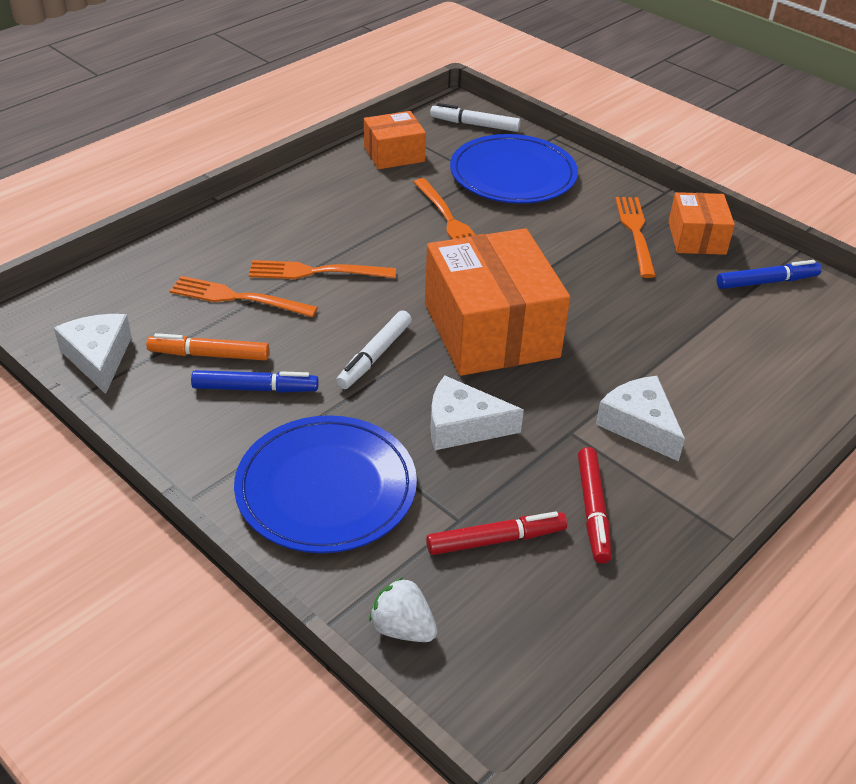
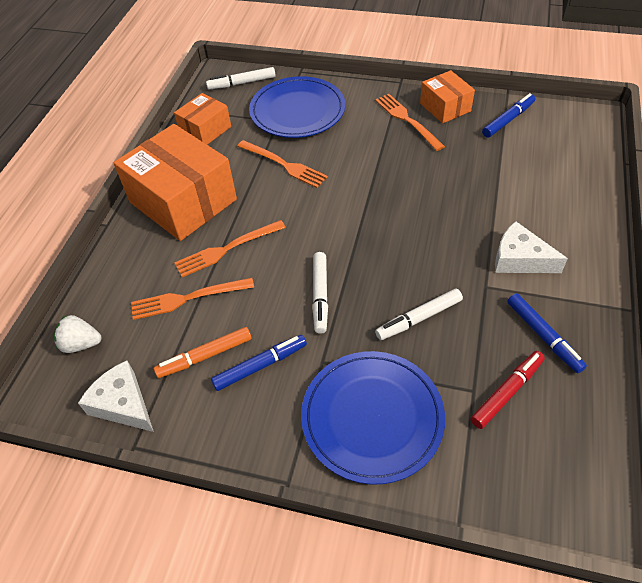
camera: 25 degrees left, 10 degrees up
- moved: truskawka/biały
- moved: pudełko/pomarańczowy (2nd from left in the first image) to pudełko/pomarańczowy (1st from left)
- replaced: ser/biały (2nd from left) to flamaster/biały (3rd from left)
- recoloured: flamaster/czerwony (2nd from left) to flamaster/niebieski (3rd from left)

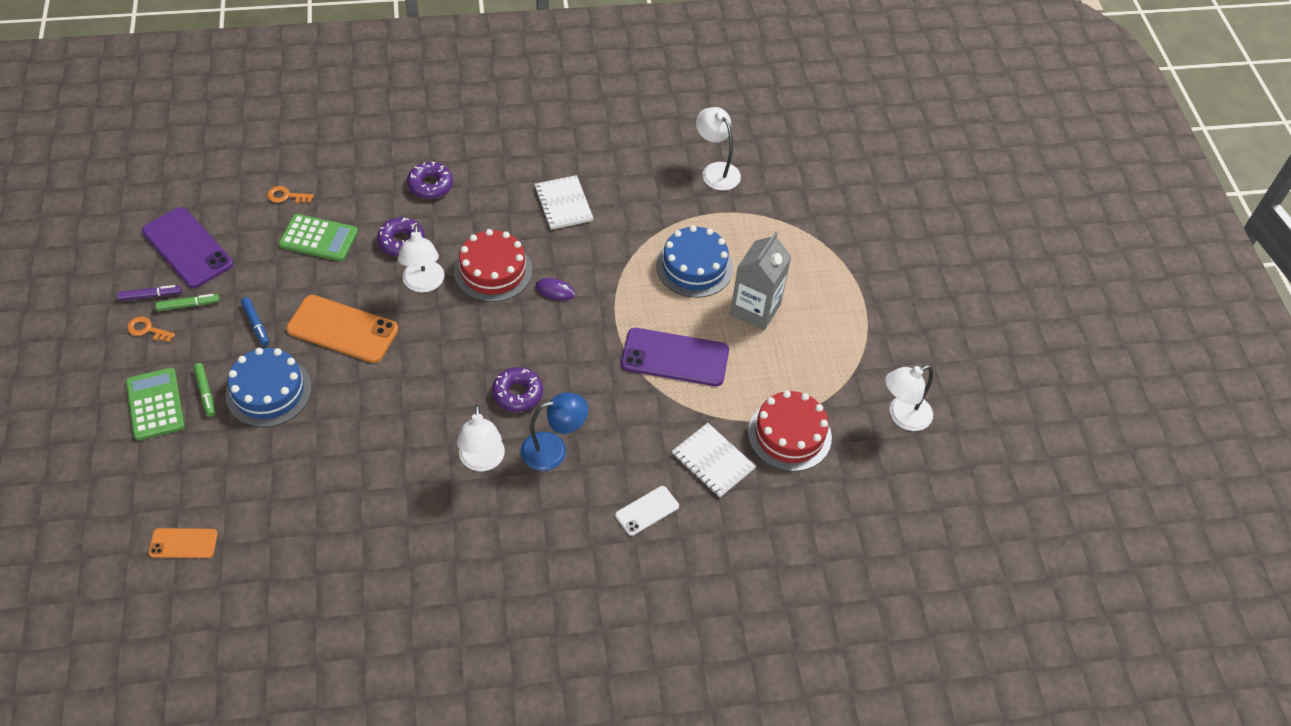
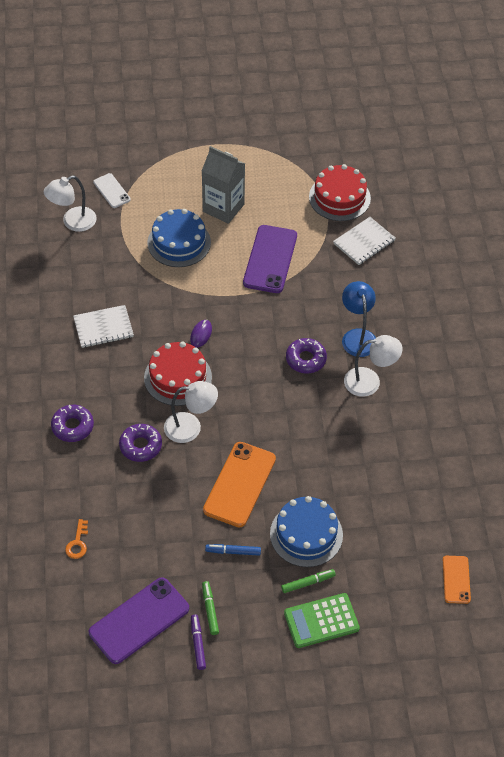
camera: 85 degrees left, 0 degrees up
- removed: klucz/pomarańczowy (1st from left)
- turned: flamaster/niebieski 150 degrees counterclockwise
- removed: kalkulator/zielony (2nd from left)
- moved: telefon/biały
- removed: lampka/biały (4th from left)

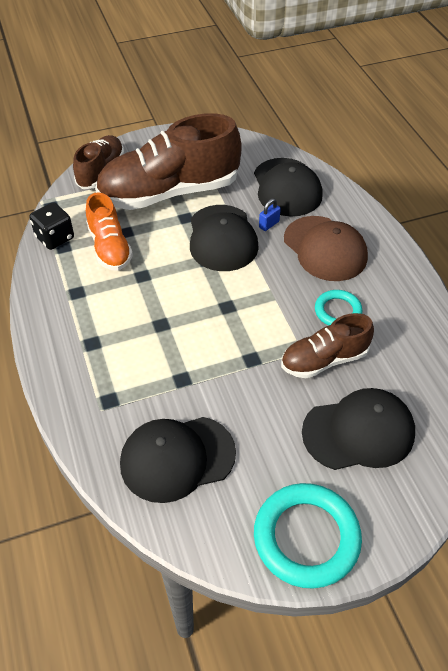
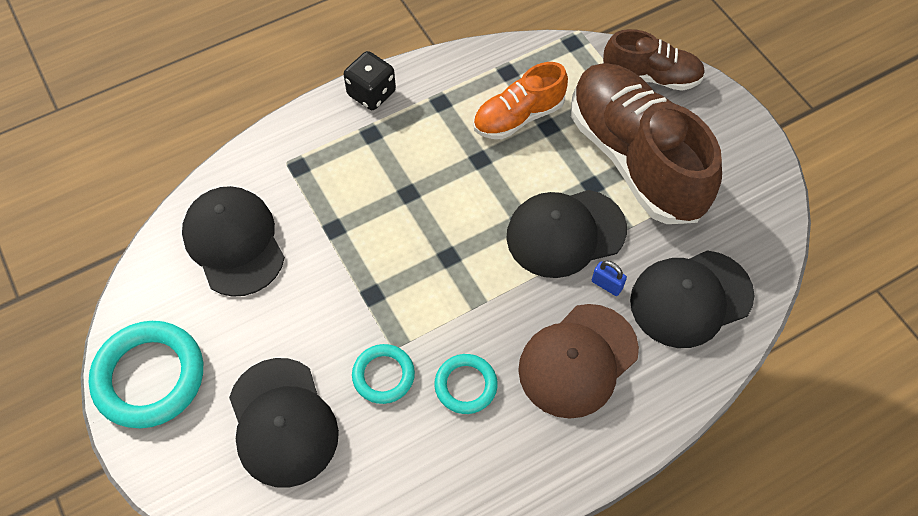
camera: 80 degrees right, 10 degrees up
- moved: kostka do gry/czarny
- replaced: but/brązowy (3rd from left) to pierścień/turkusowy (2nd from left)

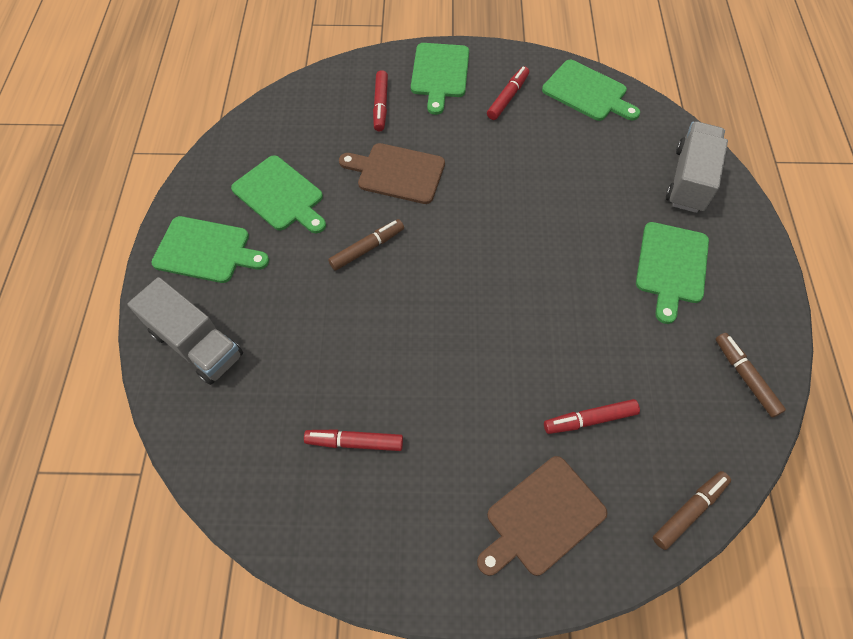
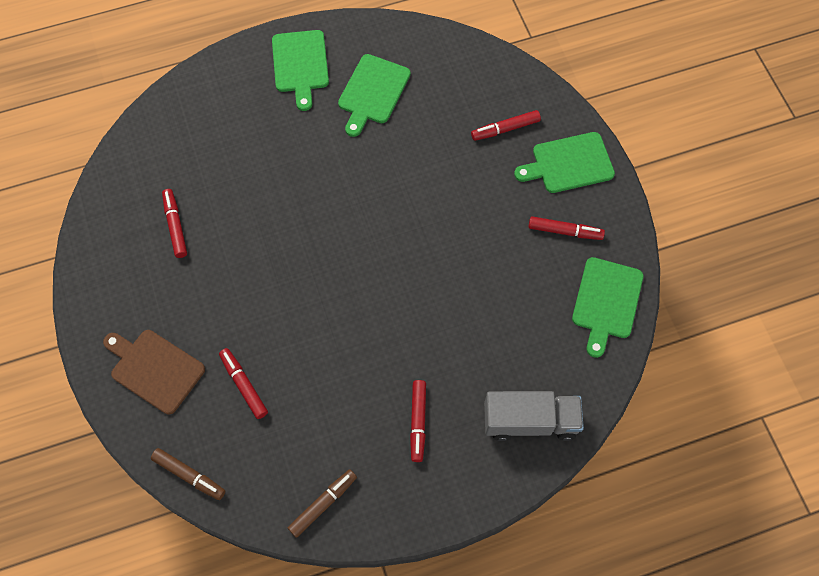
camera: 70 degrees right, 5 degrees up
- removed: ciężarówka/szary (1st from left)
- removed: flamaster/brązowy (1st from left)
- removed: deska do krojenia/brązowy (1st from left)
- replaced: deska do krojenia/zielony (5th from left) to flamaster/czerwony (3rd from left)

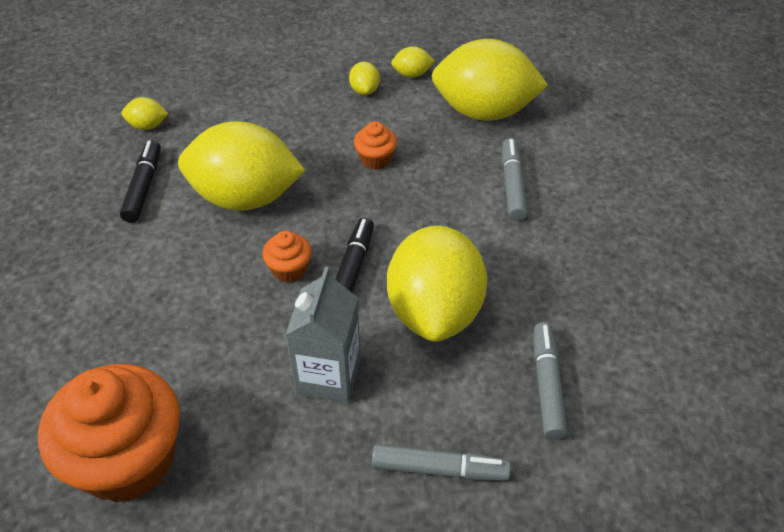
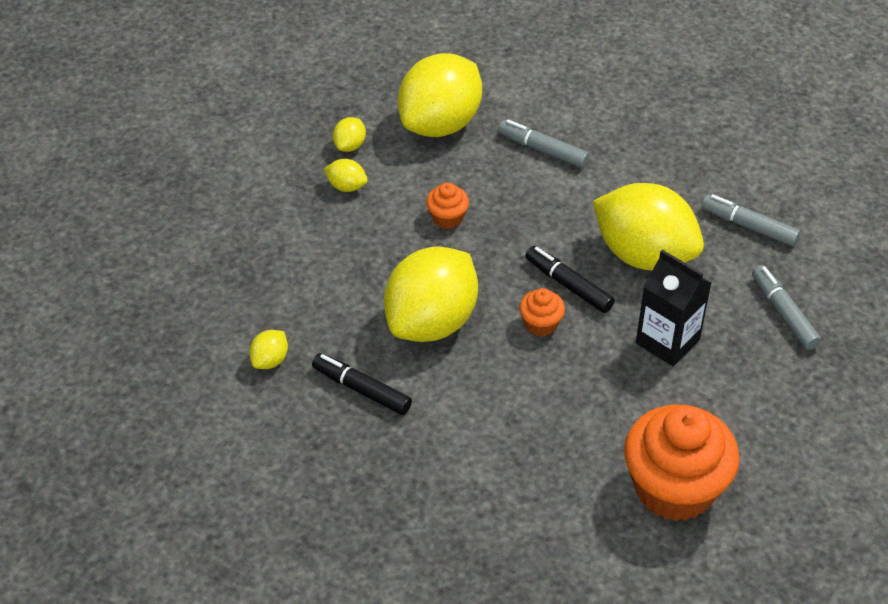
camera: 60 degrees left, 0 degrees up
- recoloured: karton mleka/szary to karton mleka/czarny
- turned: flamaster/szary (1st from left in the first image) 60 degrees counterclockwise

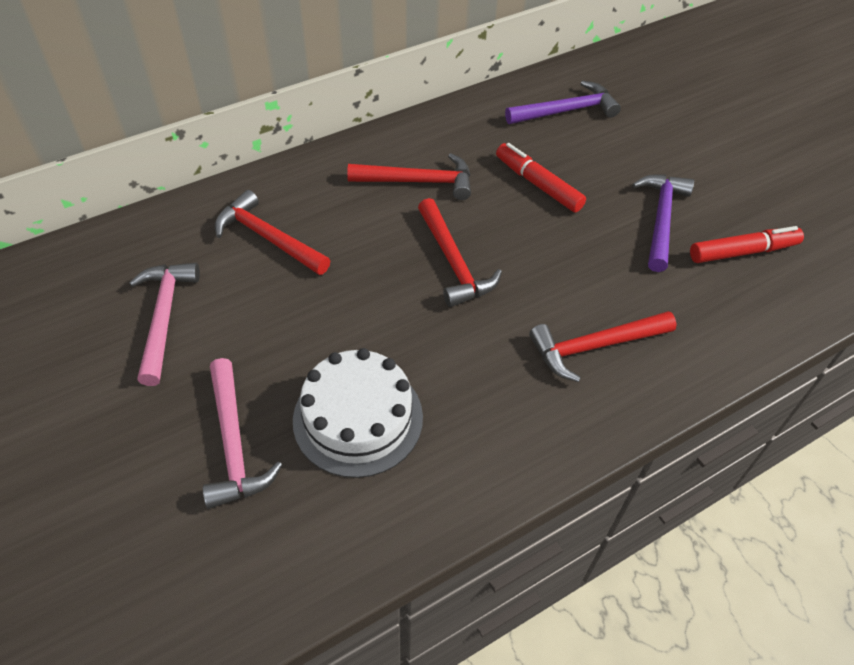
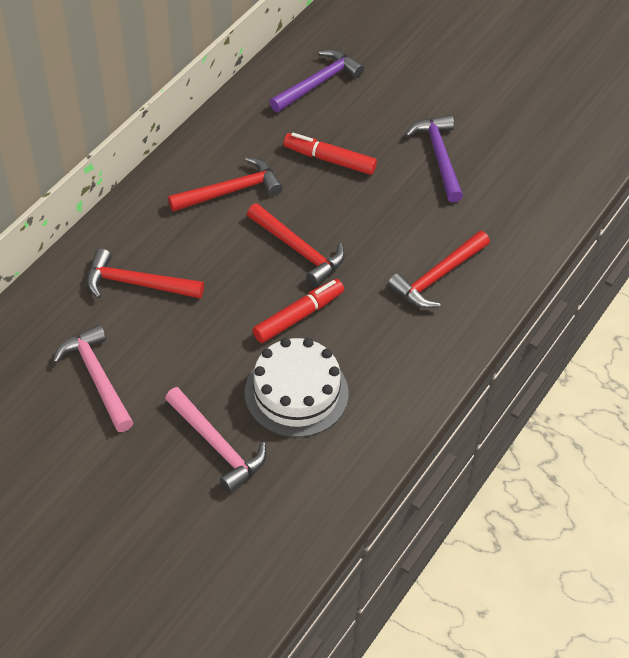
camera: 25 degrees left, 0 degrees up
- moved: flamaster/czerwony (2nd from left in the first image) to flamaster/czerwony (1st from left)

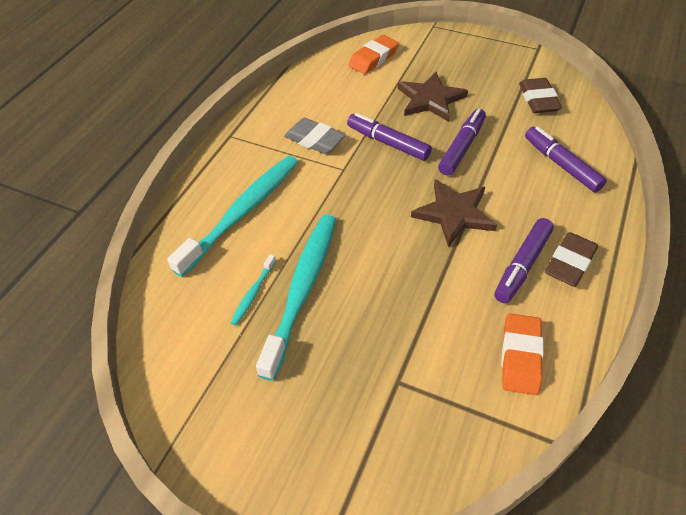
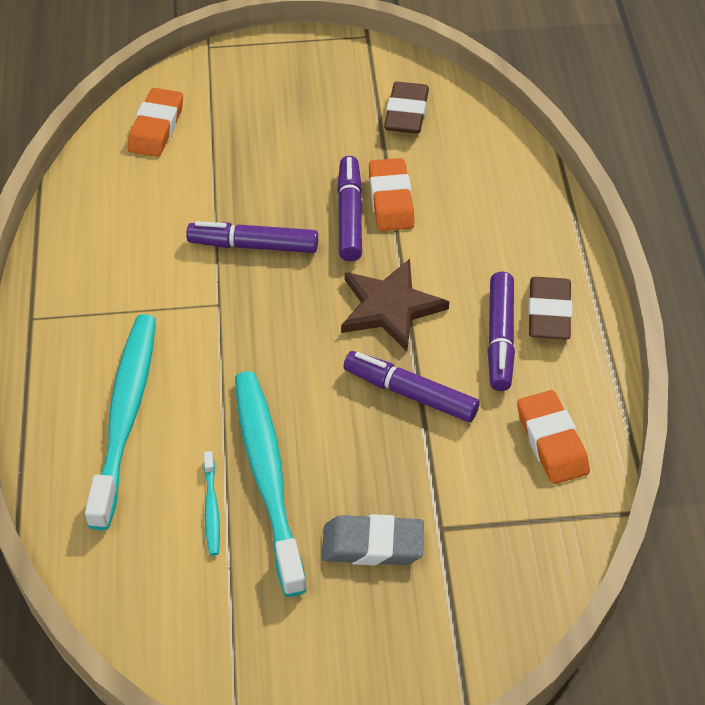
camera: 30 degrees left, 0 degrees up
- moved: gumka do mazania/szary
- removed: gwiazda/brązowy (1st from left)
- turned: gumka do mazania/brązowy (1st from left) 45 degrees clockwise
- moved: flamaster/fioletowy (4th from left in the first image) to flamaster/fioletowy (3rd from left)
- added: gumka do mazania/pomarańczowy (2nd from left)

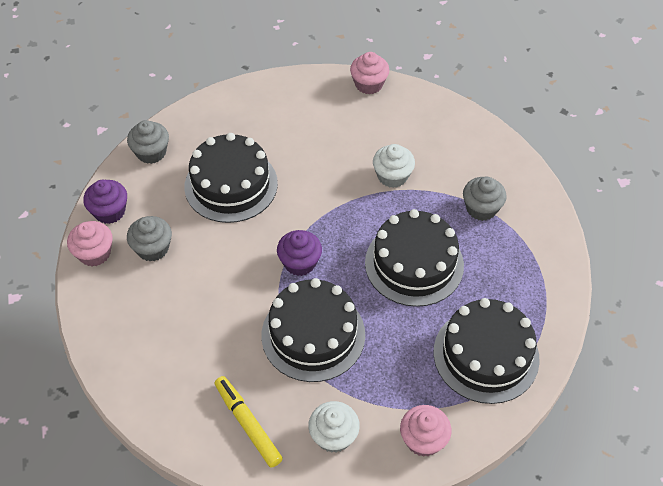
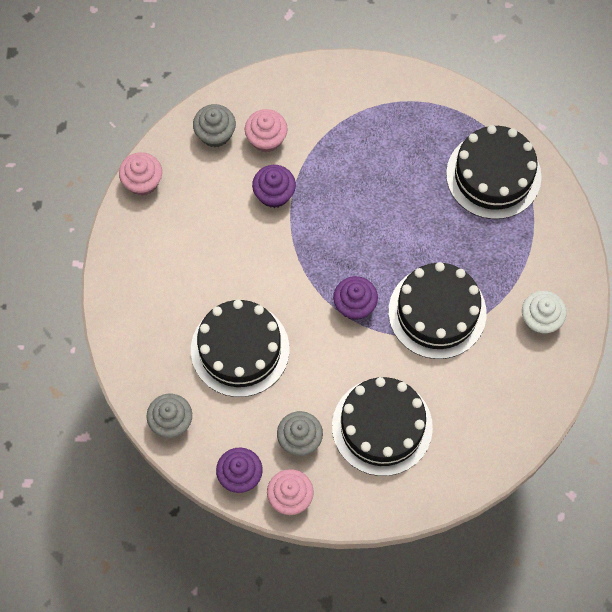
camera: 75 degrees left, 15 degrees up
- removed: flamaster/żółty
- moved: tort/czarny (3rd from left in the first image) to tort/czarny (2nd from left)
- recoloured: muffinka/biały (2nd from left) to muffinka/fioletowy (2nd from left)
- moved: muffinka/różowy (3rd from left in the first image) to muffinka/różowy (2nd from left)
- moved: muffinka/szary (3rd from left in the first image) to muffinka/szary (2nd from left)

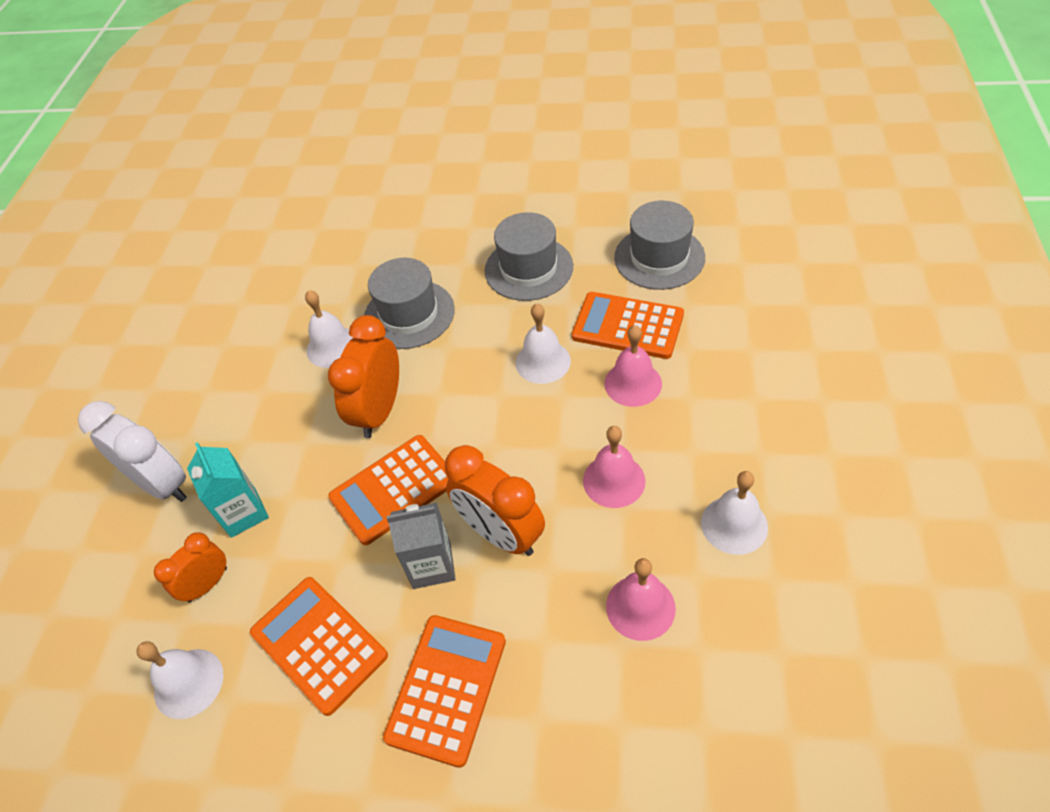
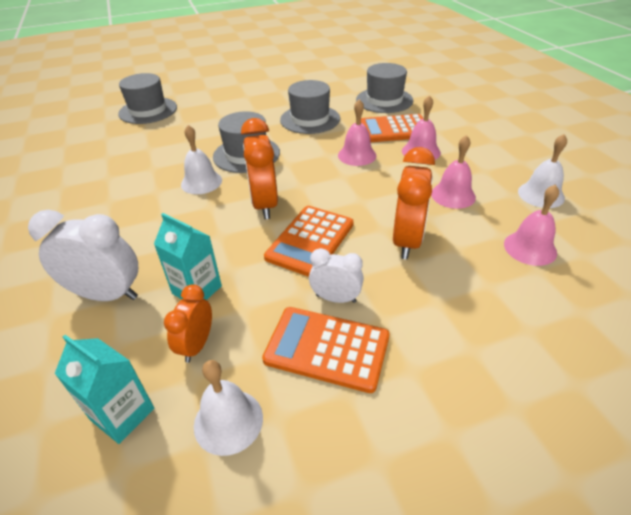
camera: 30 degrees left, 10 degrees down
- removed: kalkulator/pomarańczowy (3rd from left)
- removed: karton mleka/szary
- turned: budzik/pomarańczowy (3rd from left) 90 degrees counterclockwise
- recoloured: dzwonek/biały (3rd from left) to dzwonek/różowy (1st from left)
- added: karton mleka/turkusowy (1st from left)
- added: kapelusz/szary (1st from left)
- added: budzik/biały (2nd from left)

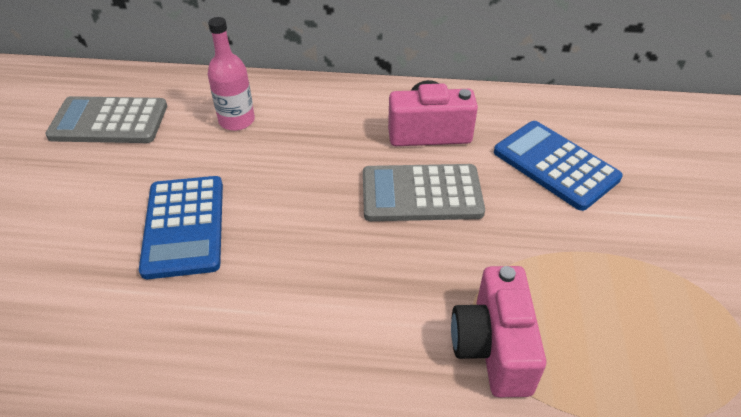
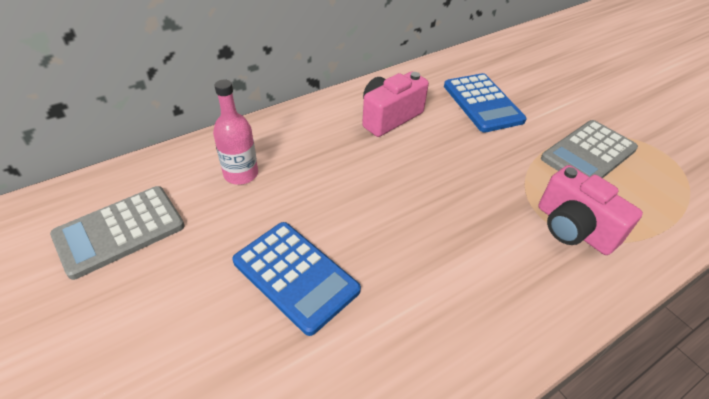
camera: 40 degrees left, 0 degrees up
- moved: kalkulator/szary (2nd from left)
- turned: kalkulator/niebieski (2nd from left) 120 degrees counterclockwise

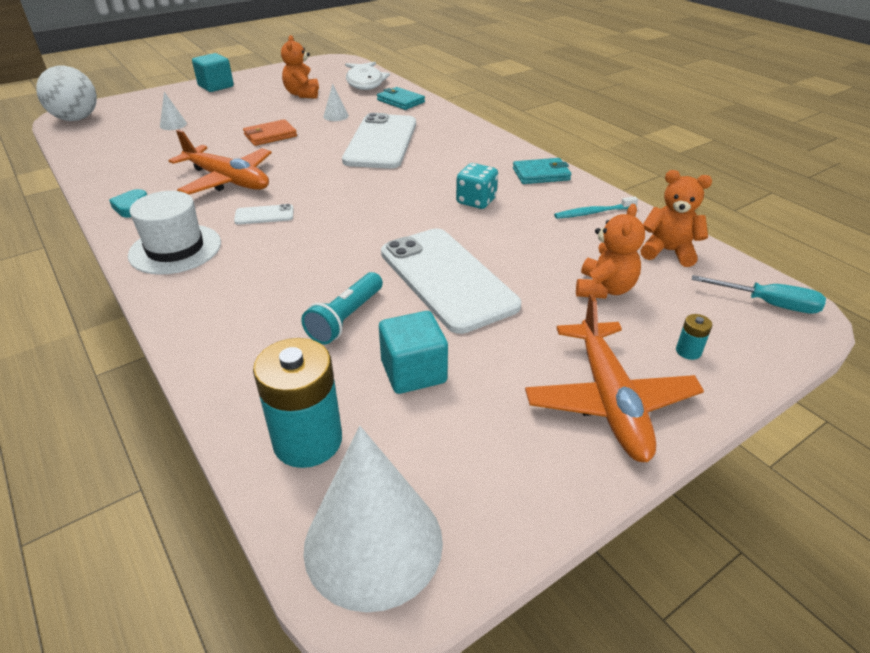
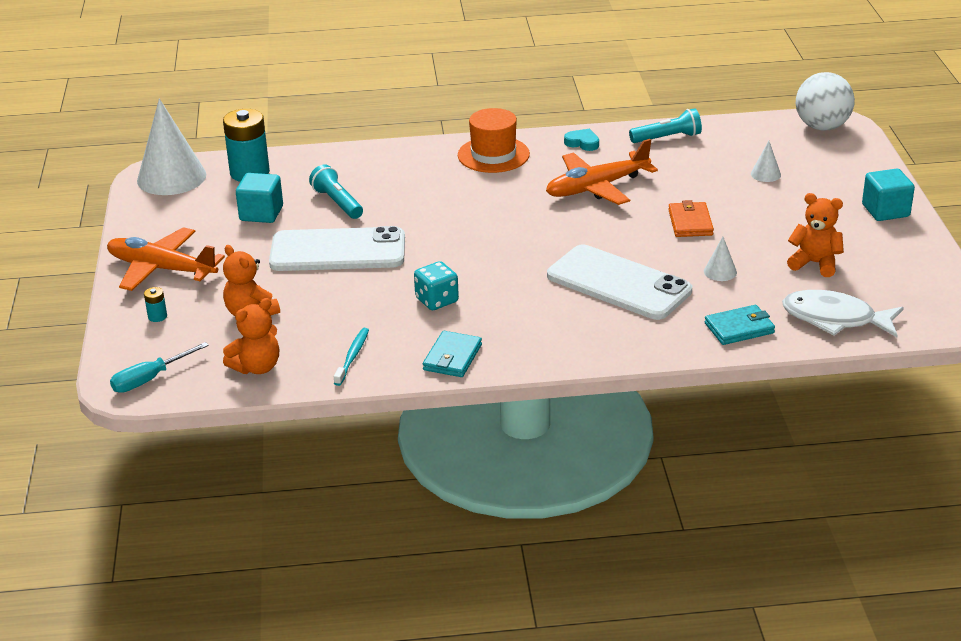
camera: 120 degrees right, 5 degrees down
- recoloured: kapelusz/biały to kapelusz/pomarańczowy
- removed: telefon/biały (1st from left)
- added: latarka/turkusowy (2nd from left)

